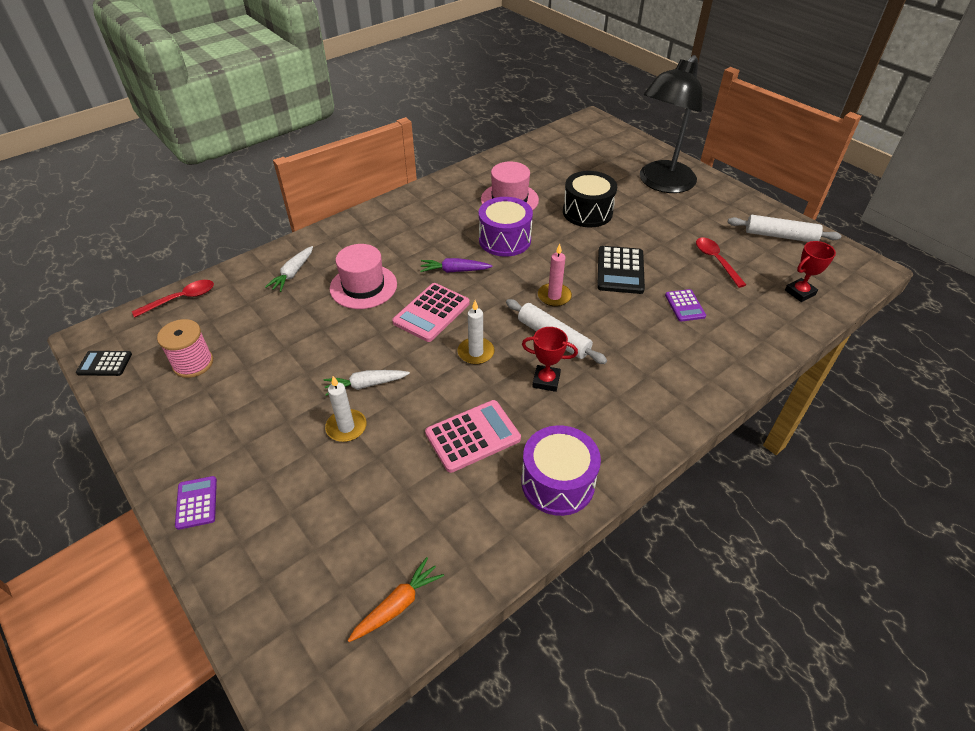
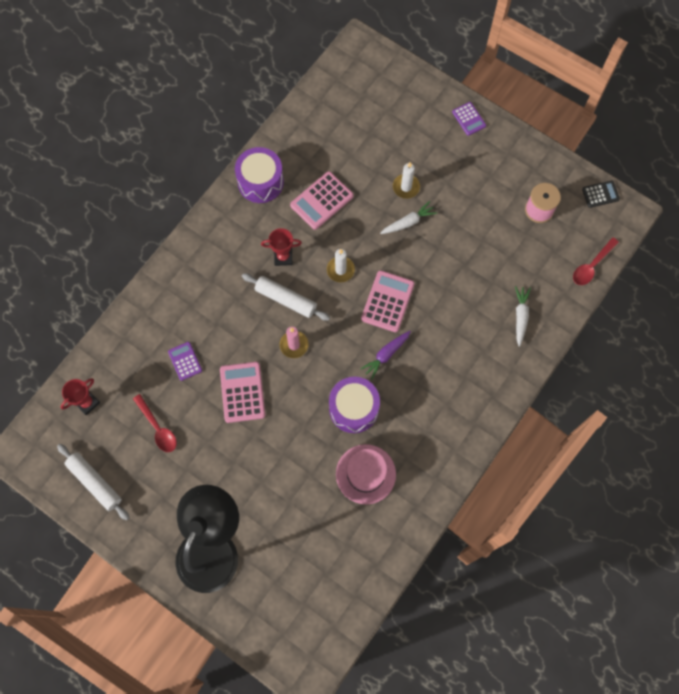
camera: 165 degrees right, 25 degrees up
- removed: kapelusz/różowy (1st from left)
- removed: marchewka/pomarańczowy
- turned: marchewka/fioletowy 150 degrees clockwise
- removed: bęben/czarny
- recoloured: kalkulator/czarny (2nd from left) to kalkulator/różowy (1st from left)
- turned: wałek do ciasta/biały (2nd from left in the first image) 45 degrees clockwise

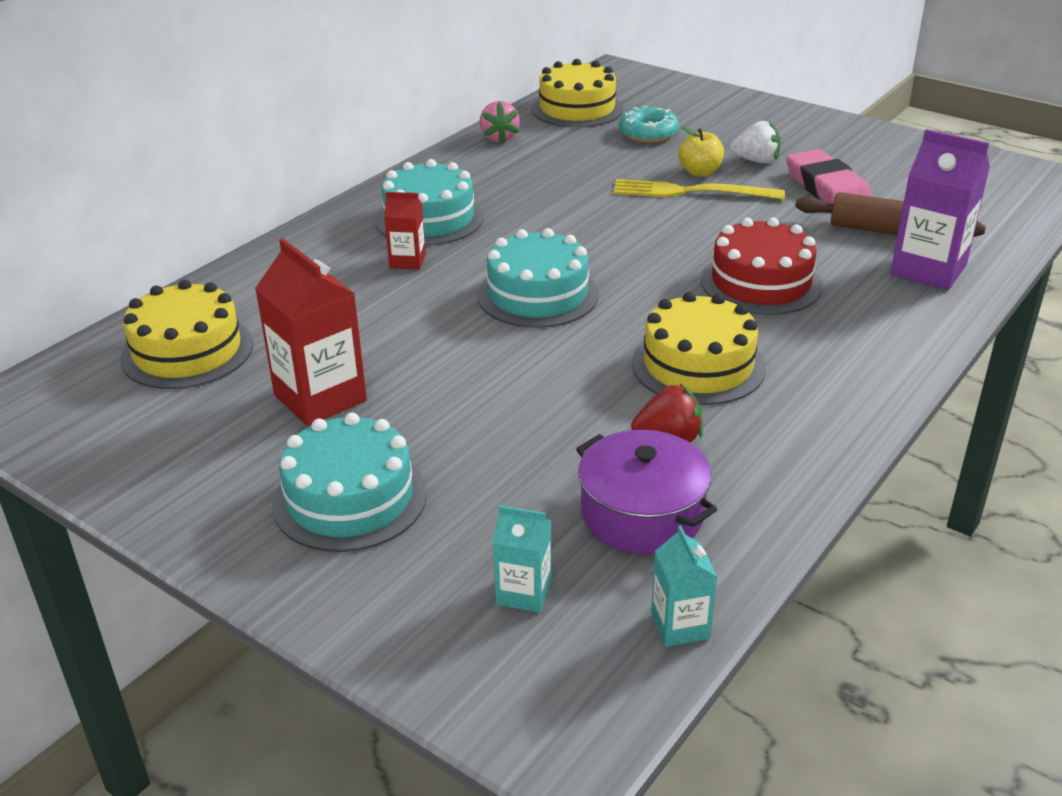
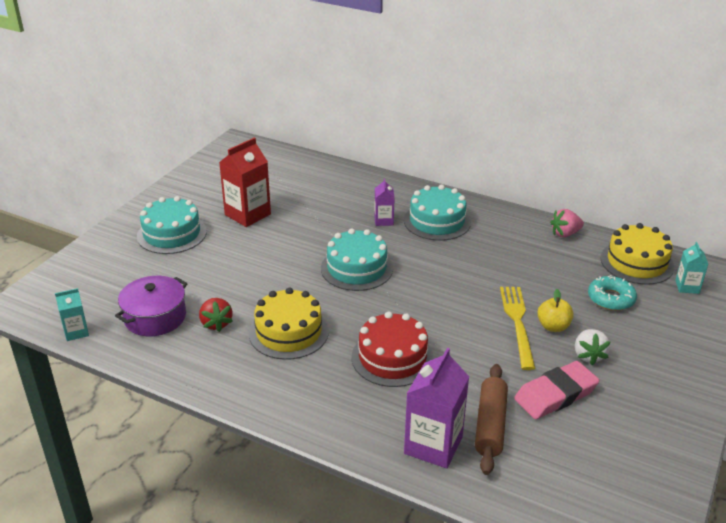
camera: 80 degrees right, 0 degrees up
- removed: tort/żółty (1st from left)
- recoloured: karton mleka/czerwony (2nd from left) to karton mleka/fioletowy (1st from left)
- moved: karton mleka/turkusowy (1st from left in the first image) to karton mleka/turkusowy (2nd from left)

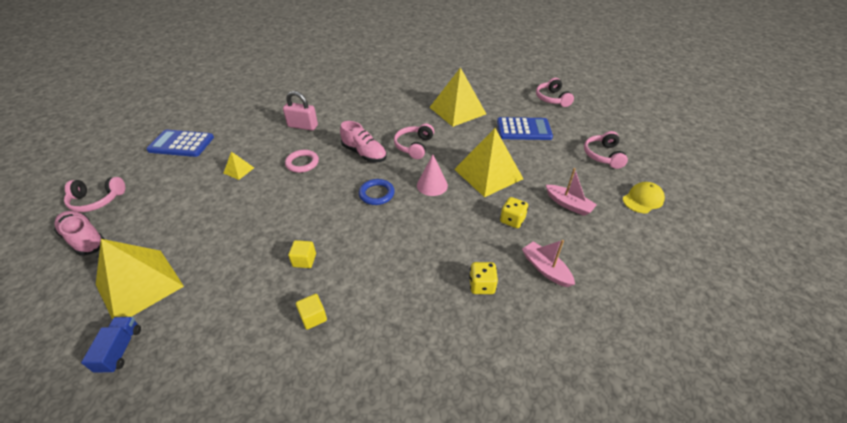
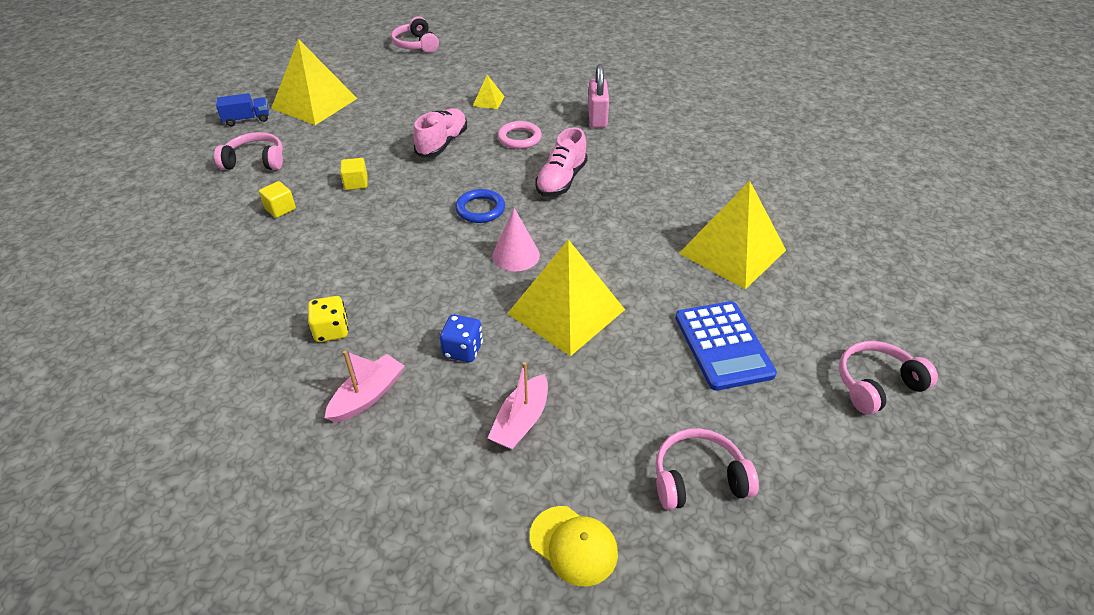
camera: 75 degrees right, 0 degrees up
- moved: but/różowy (1st from left)
- removed: kalkulator/niebieski (1st from left)
- moved: słuchawki/różowy (2nd from left in the first image) to słuchawki/różowy (1st from left)
- recoloured: kostka do gry/żółty (2nd from left) to kostka do gry/niebieski

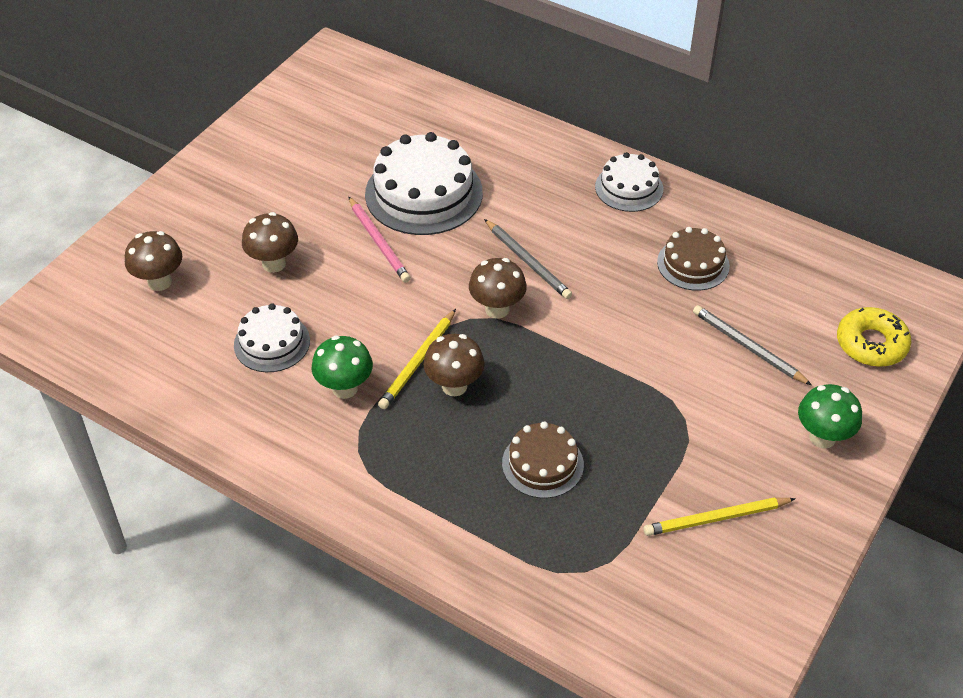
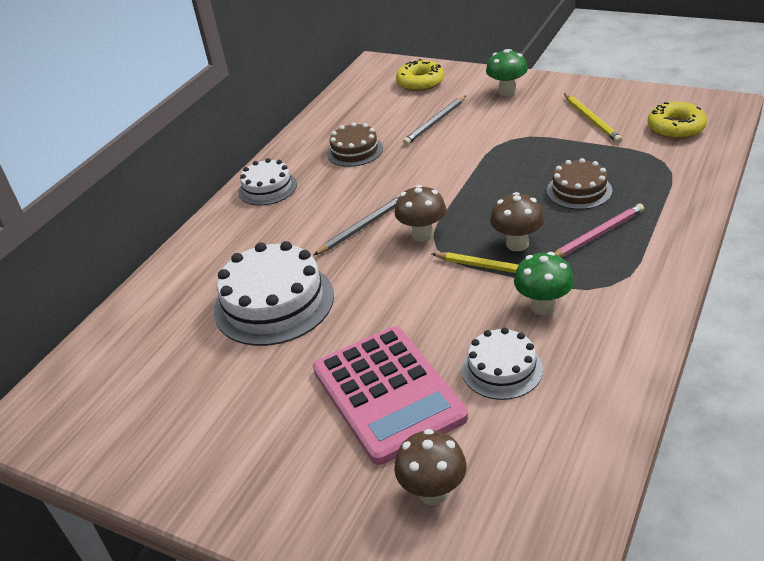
camera: 90 degrees left, 10 degrees down
- replaced: grzyb/brązowy (2nd from left) to kalkulator/różowy
- moved: ołówek/różowy
- added: donut/żółty (2nd from left)

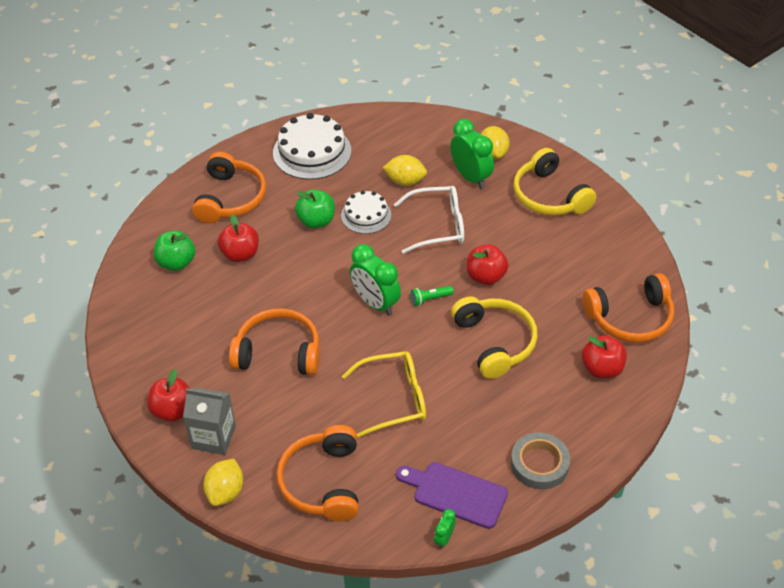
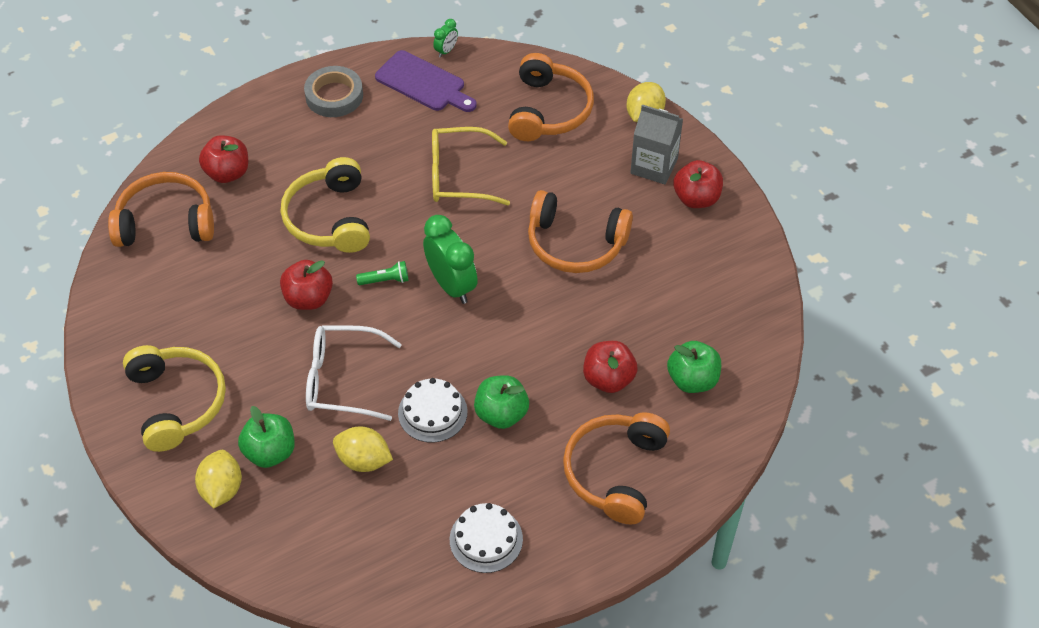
camera: 170 degrees left, 5 degrees up
- resized: tort/biały (1st from left in the first image) x0.61
- replaced: budzik/zielony (3rd from left) to jabłko/zielony (1st from left)

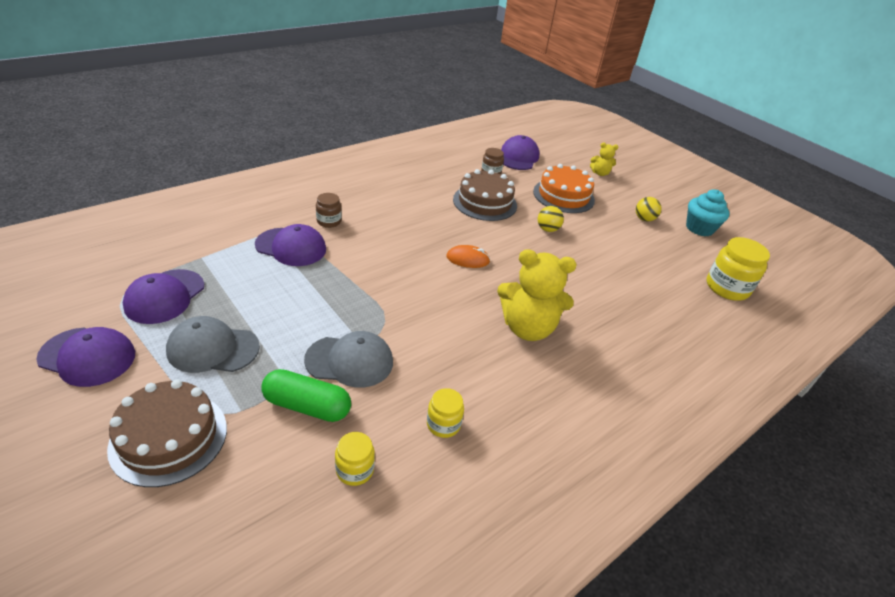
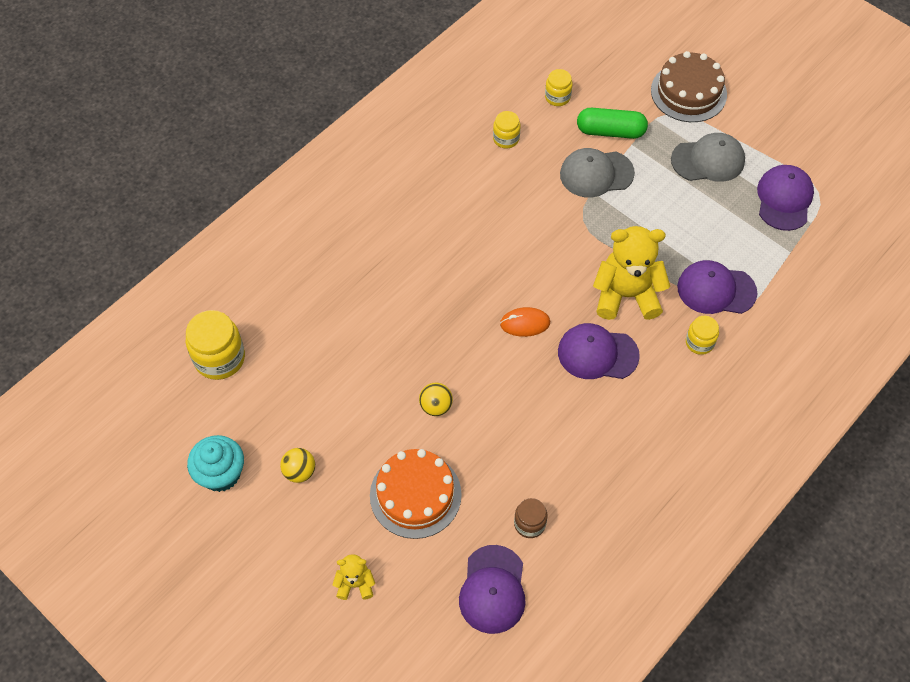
camera: 175 degrees right, 20 degrees up
- moved: czapka/fioletowy (1st from left in the first image) to czapka/fioletowy (2nd from left)
- recoloured: słoik/brązowy (1st from left) to słoik/żółty (4th from left)
- removed: tort/brązowy (2nd from left)
- moved: miś/żółty (1st from left in the first image) to miś/żółty (2nd from left)

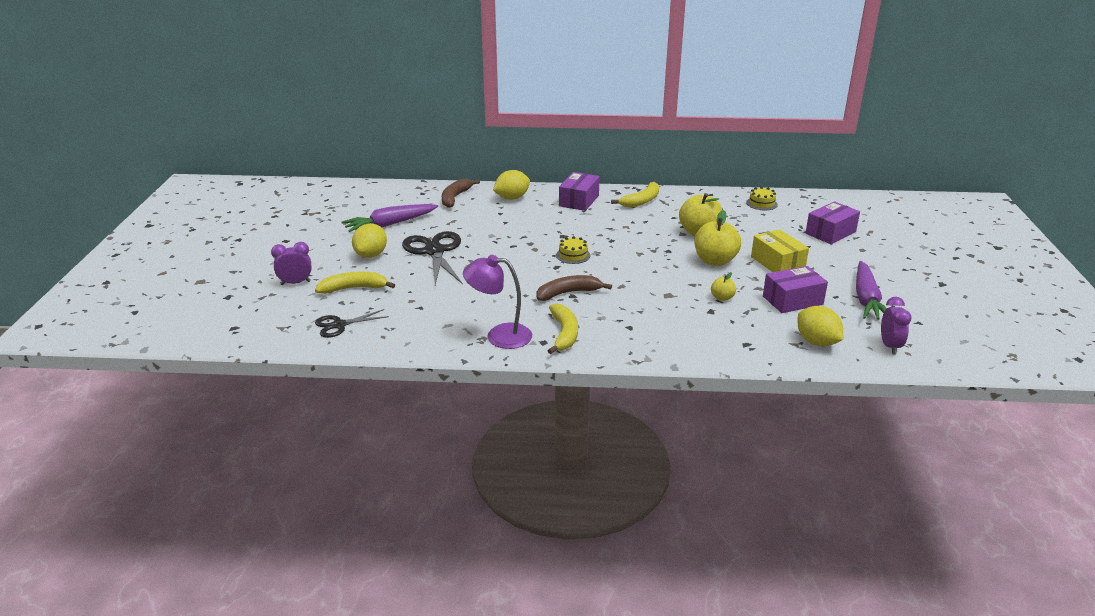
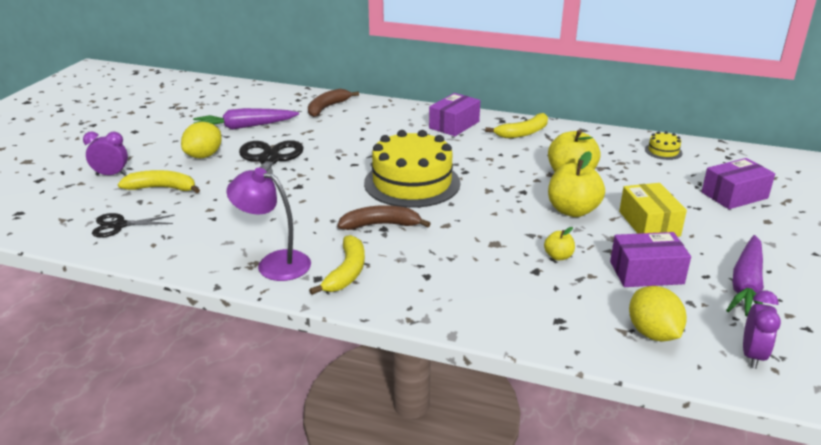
camera: 15 degrees right, 0 degrees up
- removed: cytryna/żółty (2nd from left)
- resized: tort/żółty (1st from left) x2.45

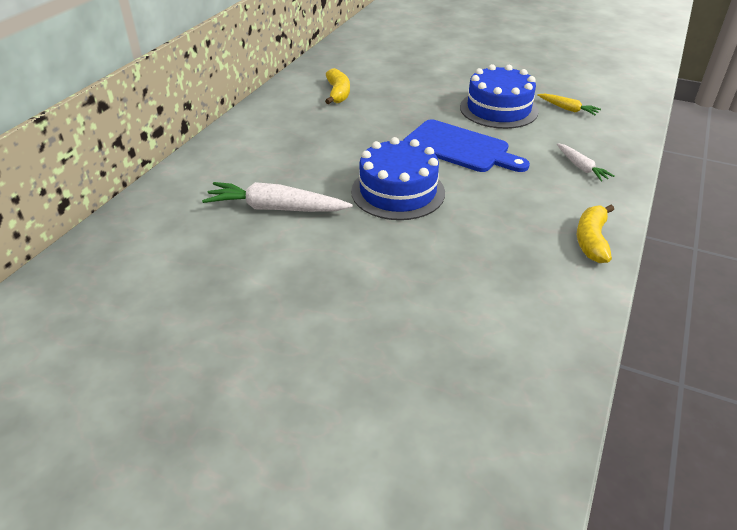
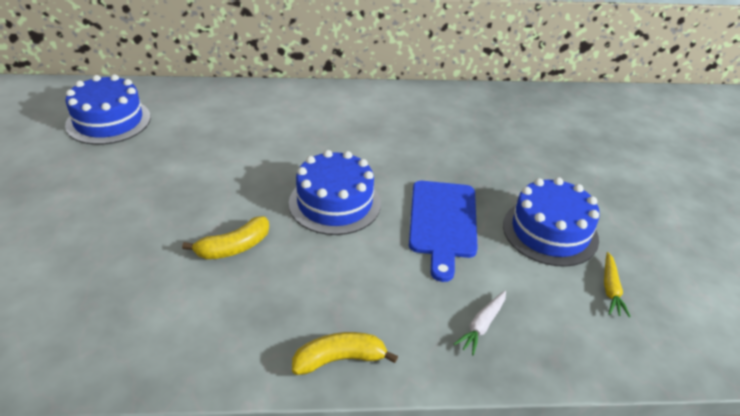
camera: 60 degrees right, 0 degrees up
- removed: marchewka/biały (1st from left)
- moved: banan/żółty (1st from left)
- added: tort/niebieski (1st from left)

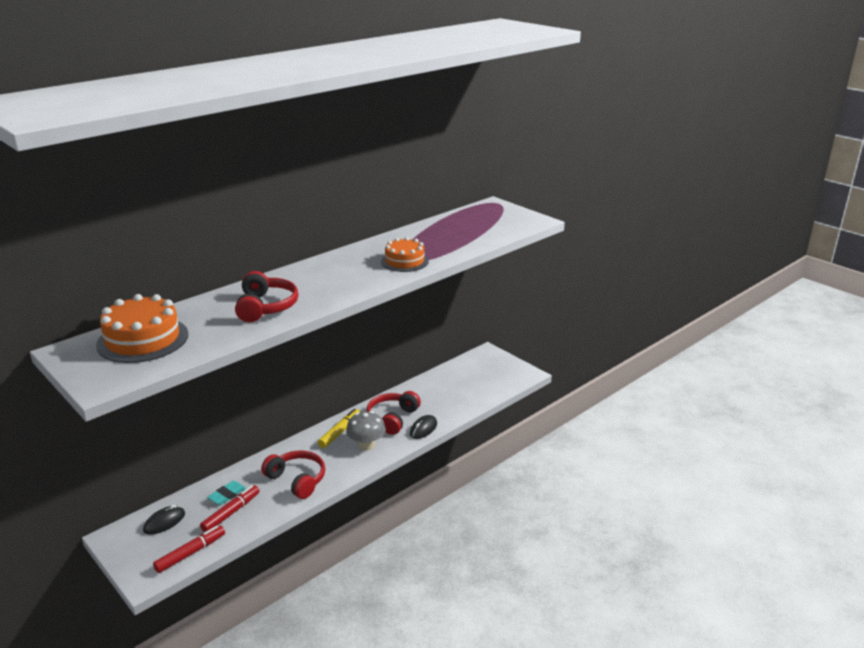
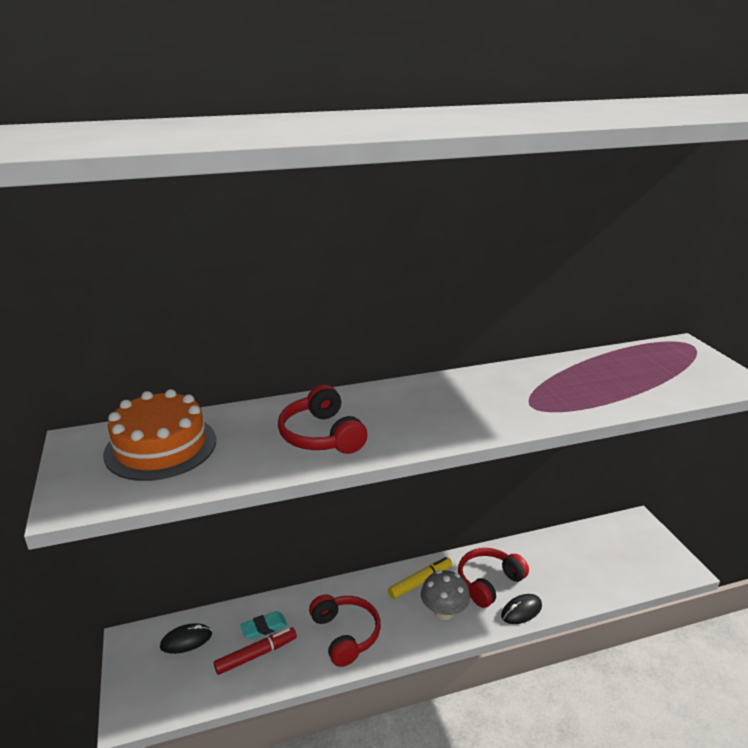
camera: 25 degrees right, 0 degrees up
- removed: flamaster/czerwony (1st from left)
- turned: słuchawki/czerwony (1st from left) 135 degrees clockwise
- removed: tort/pomarańczowy (2nd from left)

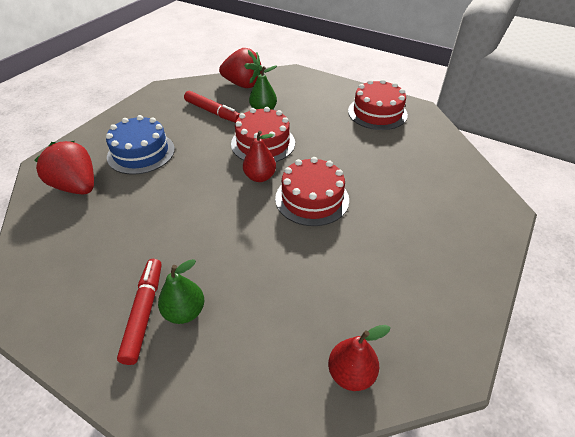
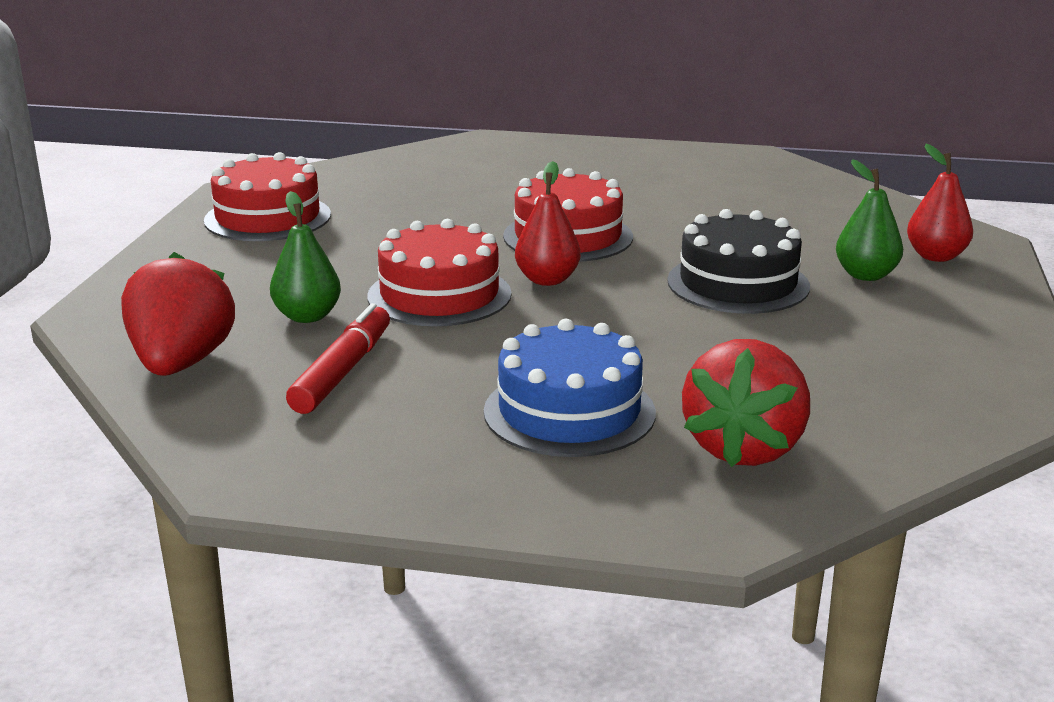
camera: 110 degrees left, 20 degrees down
- removed: flamaster/czerwony (1st from left)
- moved: gruszka/czerwony (2nd from left)
- added: tort/czarny

